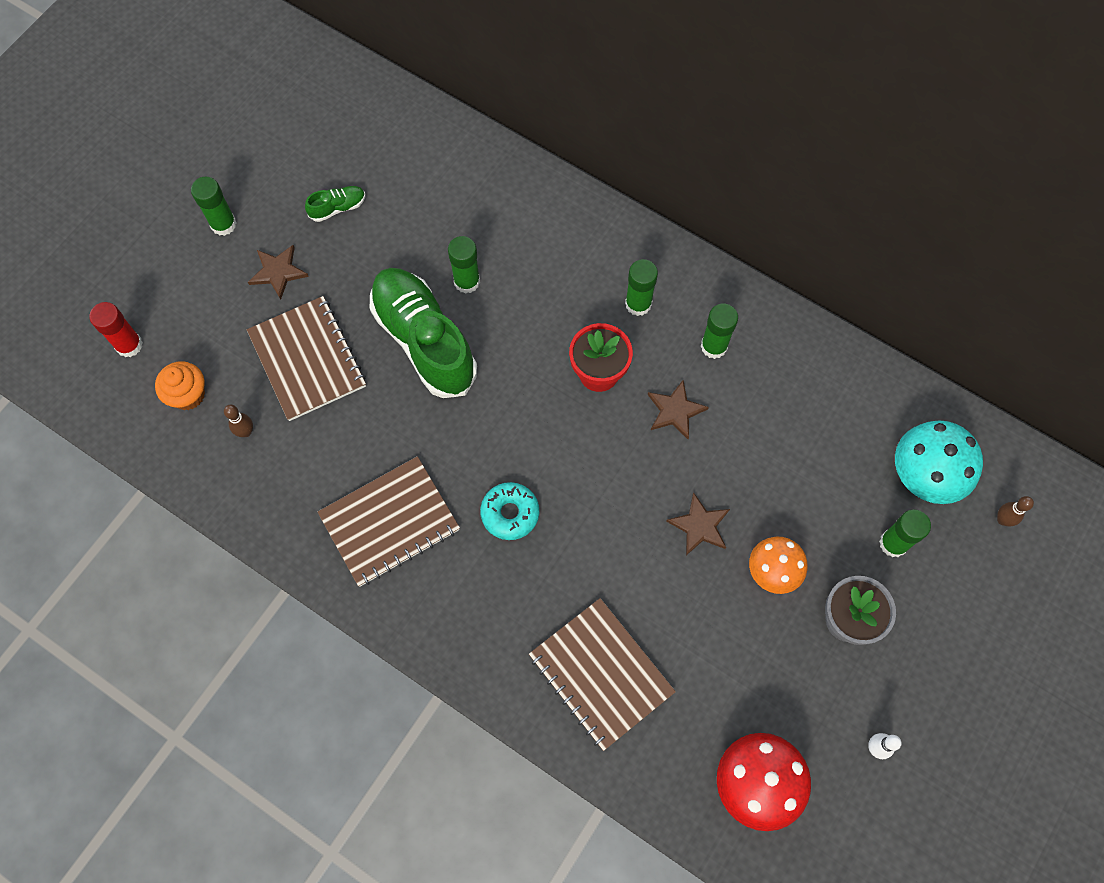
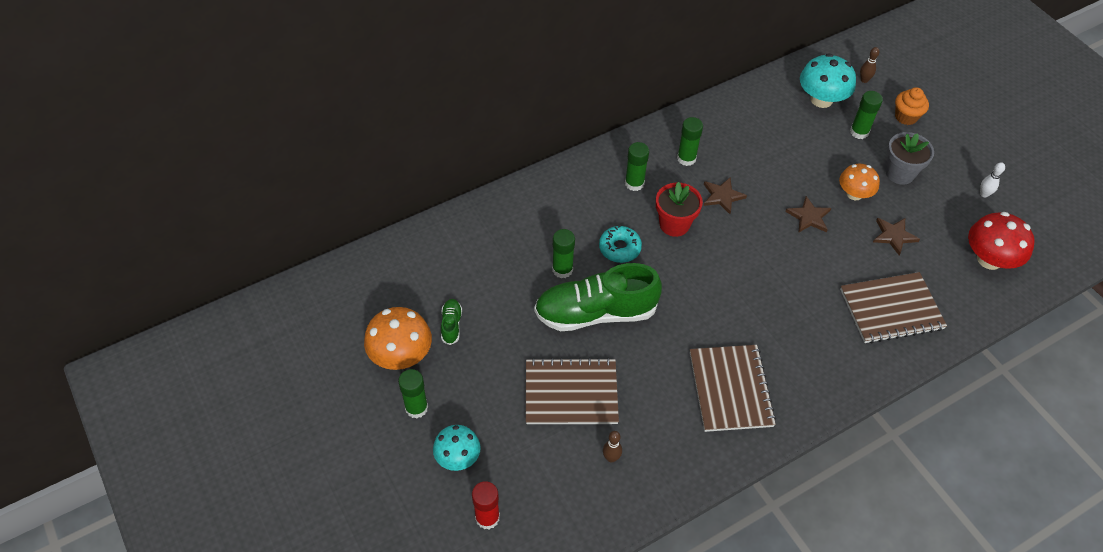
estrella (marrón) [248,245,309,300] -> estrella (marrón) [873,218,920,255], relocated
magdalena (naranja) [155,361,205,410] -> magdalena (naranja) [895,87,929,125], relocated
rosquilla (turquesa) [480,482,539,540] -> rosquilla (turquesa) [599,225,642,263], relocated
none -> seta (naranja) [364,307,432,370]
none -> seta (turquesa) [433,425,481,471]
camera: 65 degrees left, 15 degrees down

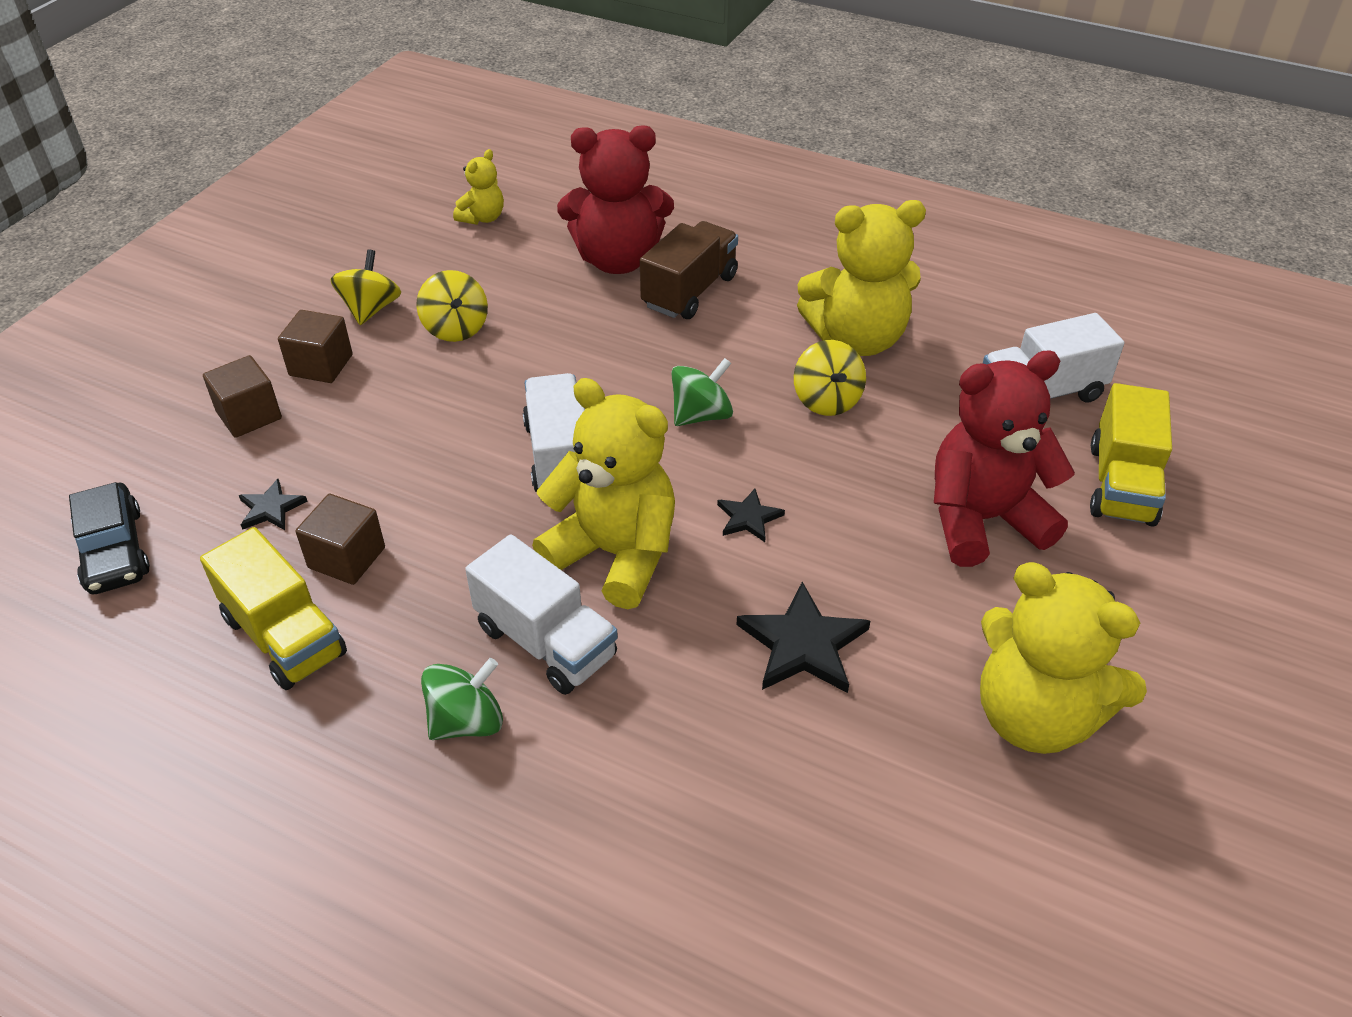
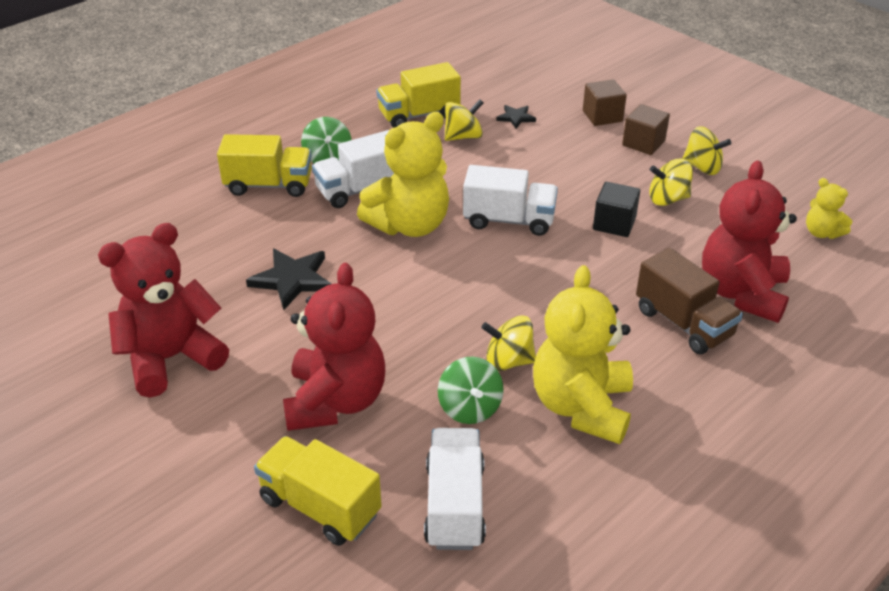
peonza (verde) [671,358,733,426] -> peonza (verde) [438,356,504,424], relocated
coche (negro) [69,482,150,594] -> none
estrella (negro) [717,489,785,542] -> none
cubo (marrón) [295,494,385,585] -> peonza (amarillo) [445,99,484,141]
osito (amarillo) [980,562,1147,754] -> osito (rojo) [98,223,229,398]
none -> camión (amarillo) [217,134,312,197]
none -> cubo (negro) [593,182,640,237]
camera: 110 degrees right, 5 degrees down

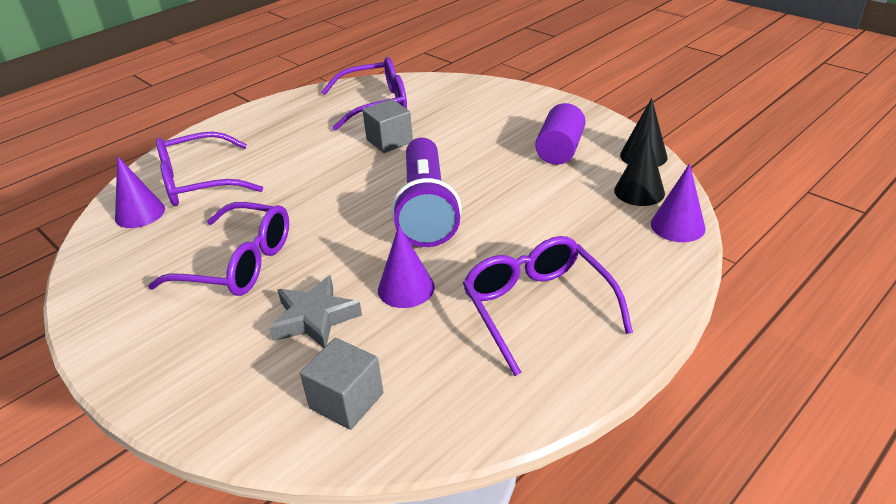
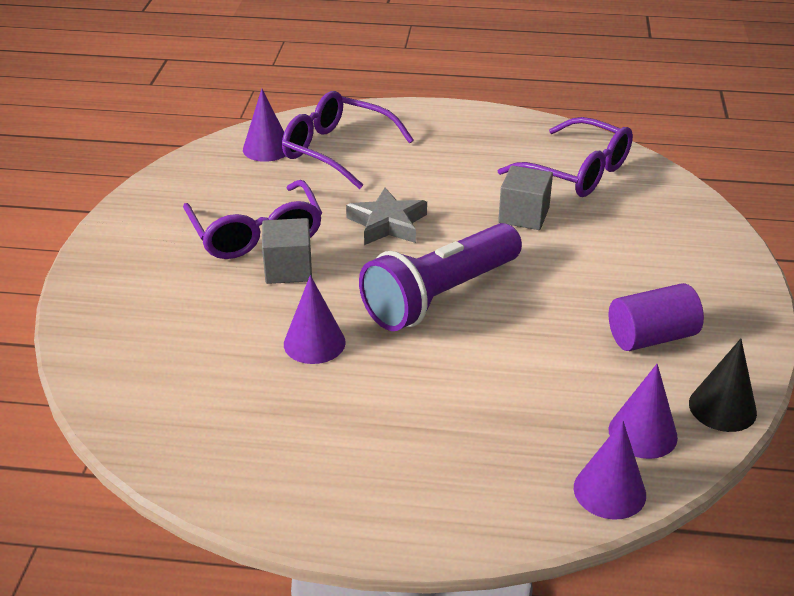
cono (negro) [614,132,665,206] -> cono (morado) [609,364,678,459]
gafas (morado) [463,236,633,376] -> none
estrella (gris) [269,275,362,348] -> estrella (gris) [346,188,427,245], relocated
cubo (gris) [300,338,383,430] -> cubo (gris) [262,218,312,284], relocated
camera: 50 degrees right, 0 degrees up

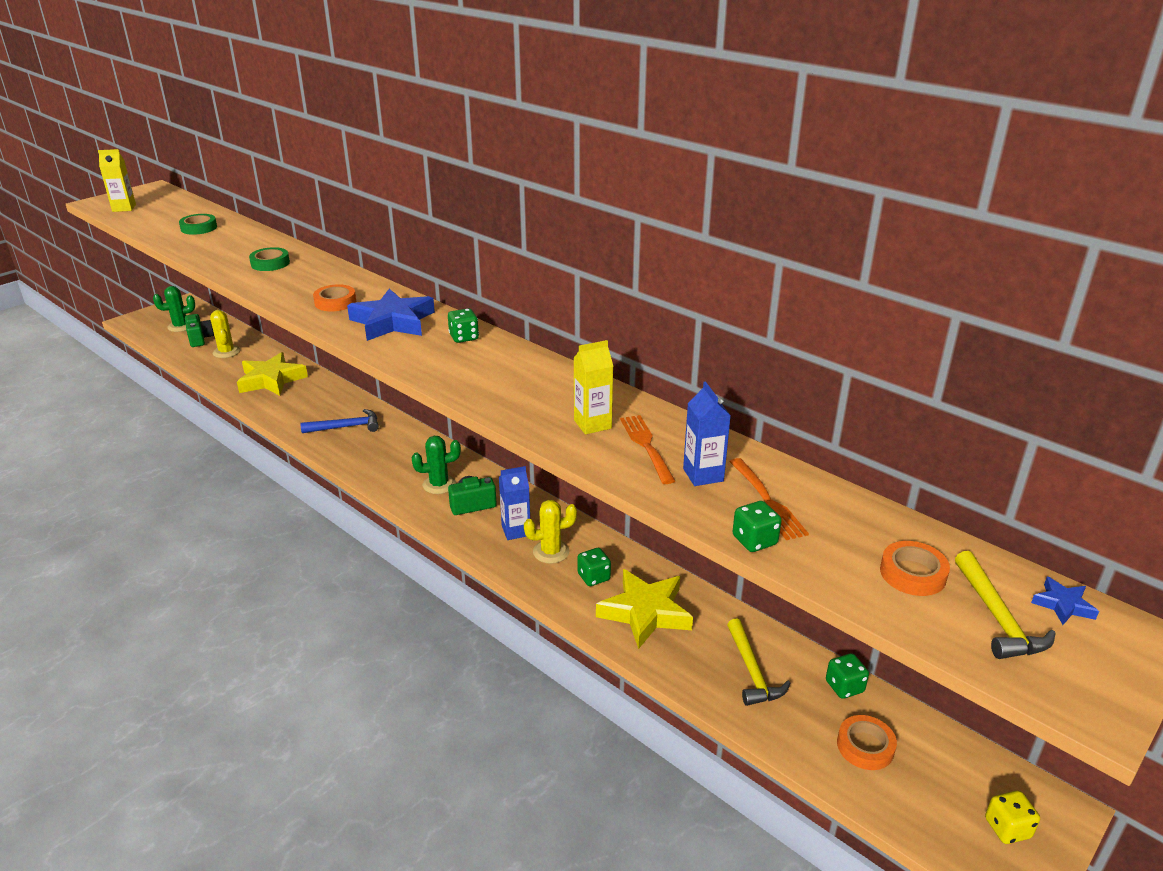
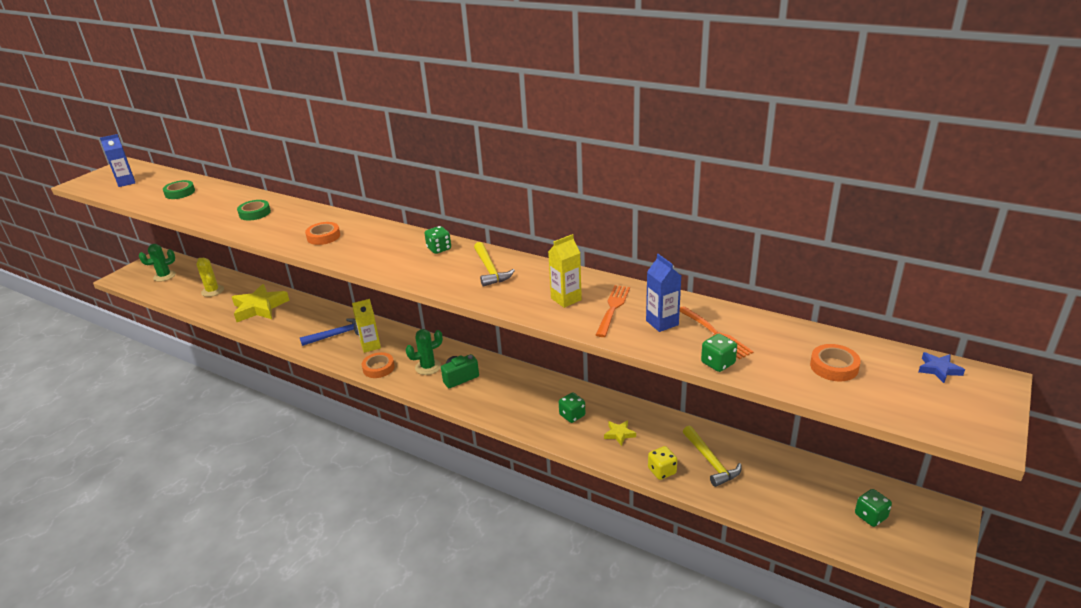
cartón de leche (amarillo) [98,149,136,212] -> cartón de leche (amarillo) [352,299,381,353], relocated
estrella (azul) [347,289,435,341] -> none
cámara (verde) [185,314,214,347] -> none
tenedor (naranja) [620,415,675,484] -> tenedor (naranja) [596,285,630,337], 45 degrees clockwise
cartón de leche (azul) [499,466,530,540] -> cartón de leche (azul) [100,134,135,187], relocated
cactus (amarillo) [524,500,577,564] -> none
martillo (amarillo) [955,551,1056,659] -> martillo (amarillo) [474,242,515,287], relocated
estrella (amarillo) [596,569,693,649] -> estrella (amarillo) [604,420,636,446], x0.44
dado (verde) [826,653,869,699] -> dado (verde) [855,489,892,527], relocated
cinta adhesiva (naranja) [837,715,897,770] -> cinta adhesiva (naranja) [362,352,395,378], relocated
dado (amarillo) [985,791,1040,844] -> dado (amarillo) [648,446,677,480], relocated
camera: 10 degrees left, 0 degrees up

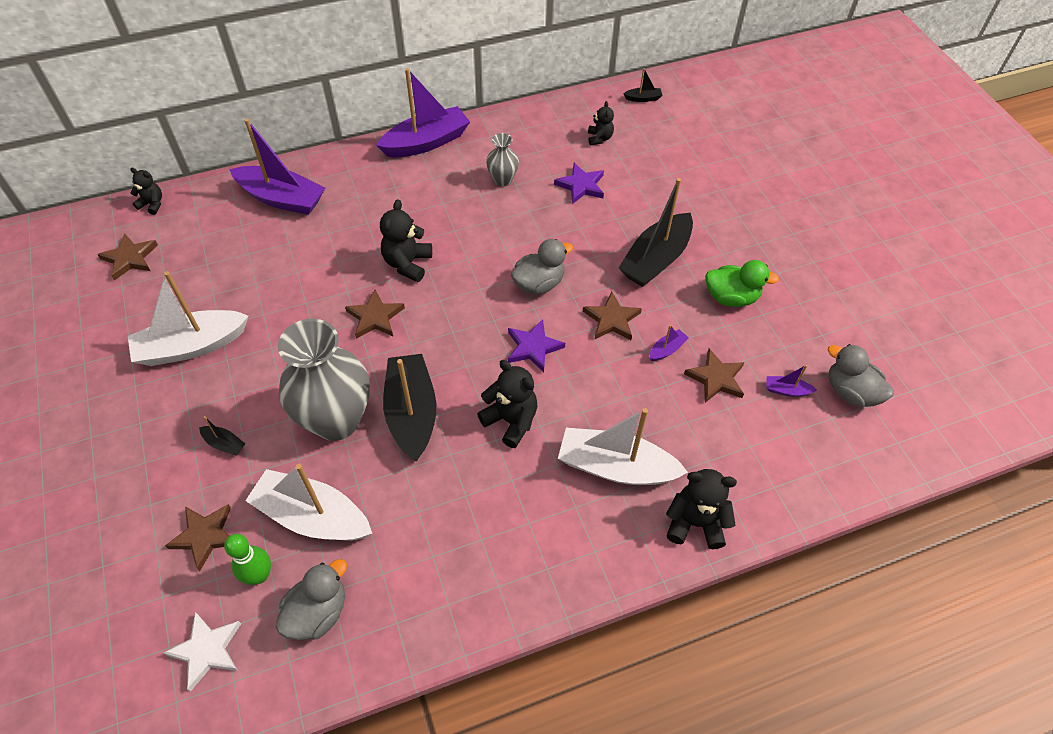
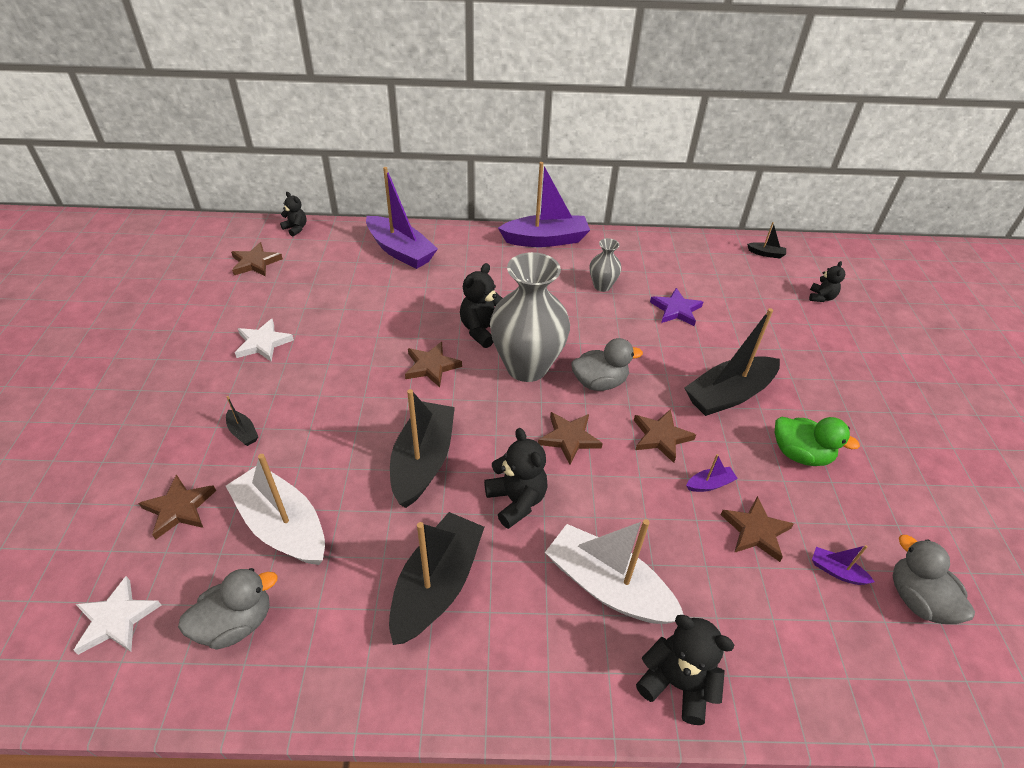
osito (negro) [588,101,614,145] -> osito (negro) [809,261,845,302], relocated
barco (blanco) [128,271,248,366] -> estrella (blanco) [235,319,294,362]
florero (gris) [278,319,370,441] -> florero (gris) [490,252,570,382], relocated
estrella (morado) [508,319,565,372] -> estrella (marrón) [538,412,603,465]
bolo (verde) [224,534,271,585] -> none
none -> barco (negro) [389,512,484,645]
camera: 20 degrees right, 10 degrees down

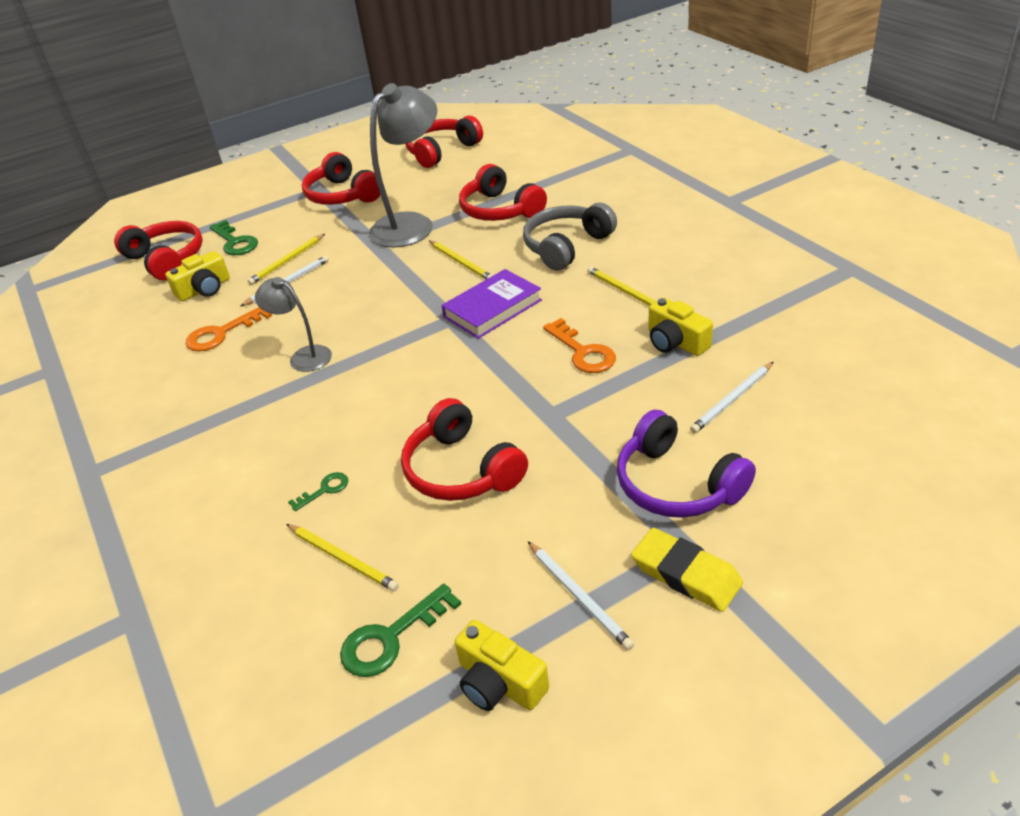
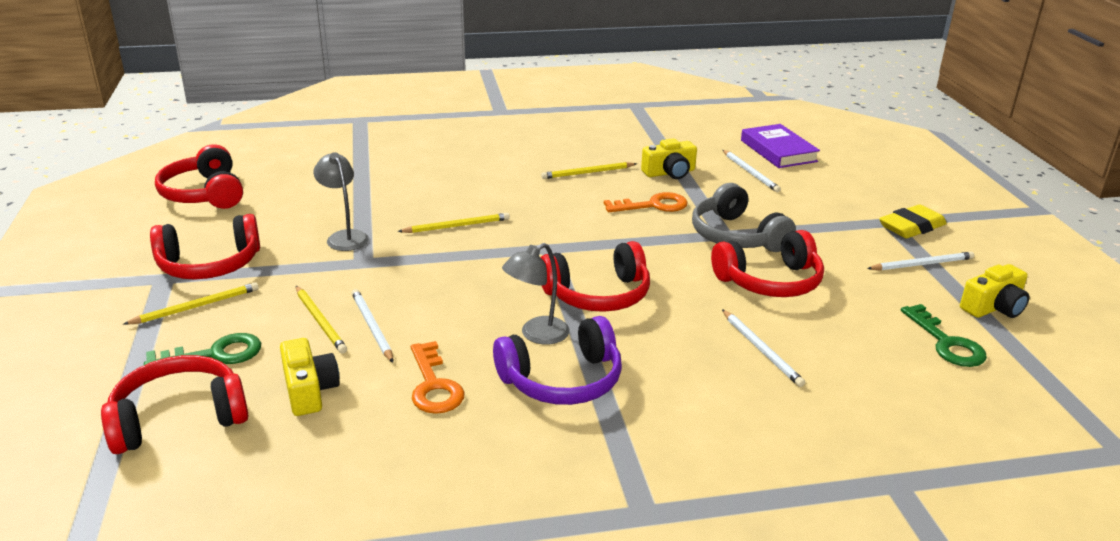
lámpara (gris) [369,83,437,247] -> lámpara (gris) [314,152,369,251], x0.55
auriculares (rojo) [459,164,547,221] -> auriculares (rojo) [540,241,650,312], relocated
auriculares (gris) [523,203,617,271] -> auriculares (gris) [692,183,796,252], relocated
libro (morado) [441,269,542,339] -> libro (morado) [741,124,820,168], relocated
auriculares (morado) [617,410,756,518] -> auriculares (morado) [493,316,622,405], relocated
llave (verde) [288,472,348,511] -> lápiz (blanco) [722,309,805,387]
lápiz (amarillo) [286,524,399,591] -> lápiz (amarillo) [123,282,259,325], relocated
camera: 75 degrees left, 10 degrees down

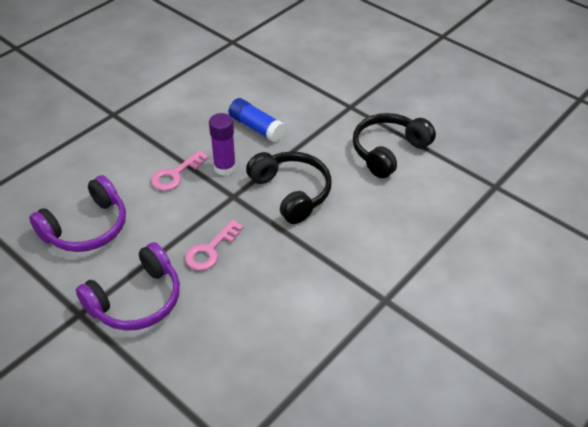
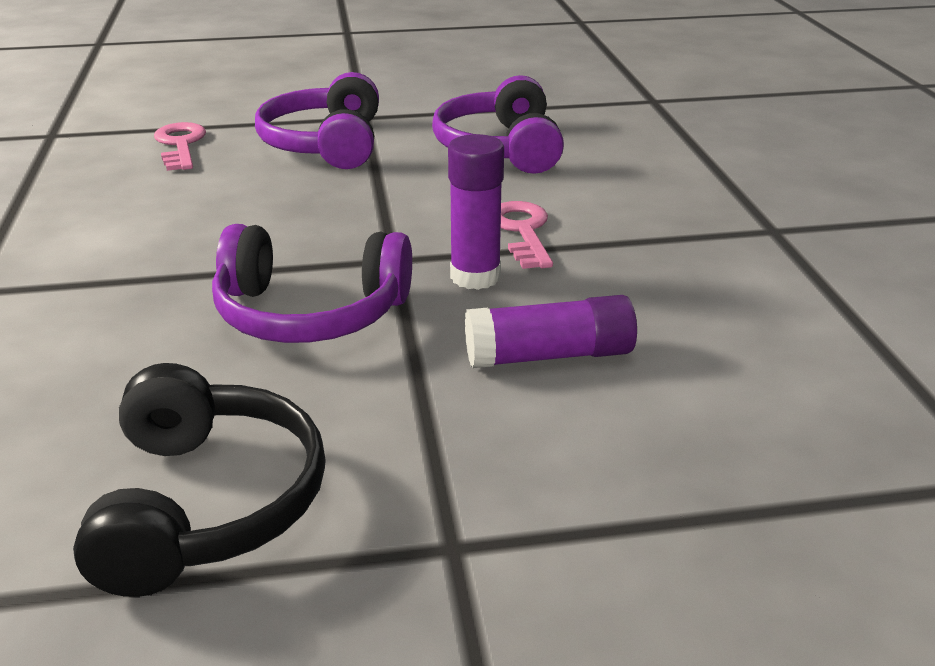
barra de pegamento (azul) [229,98,286,143] -> barra de pegamento (morado) [465,295,637,368]
auriculares (negro) [246,151,332,224] -> auriculares (morado) [212,224,412,343]
llave (rosa) [185,219,243,270] -> llave (rosa) [154,122,206,171], relocated
camera: 130 degrees right, 15 degrees down

